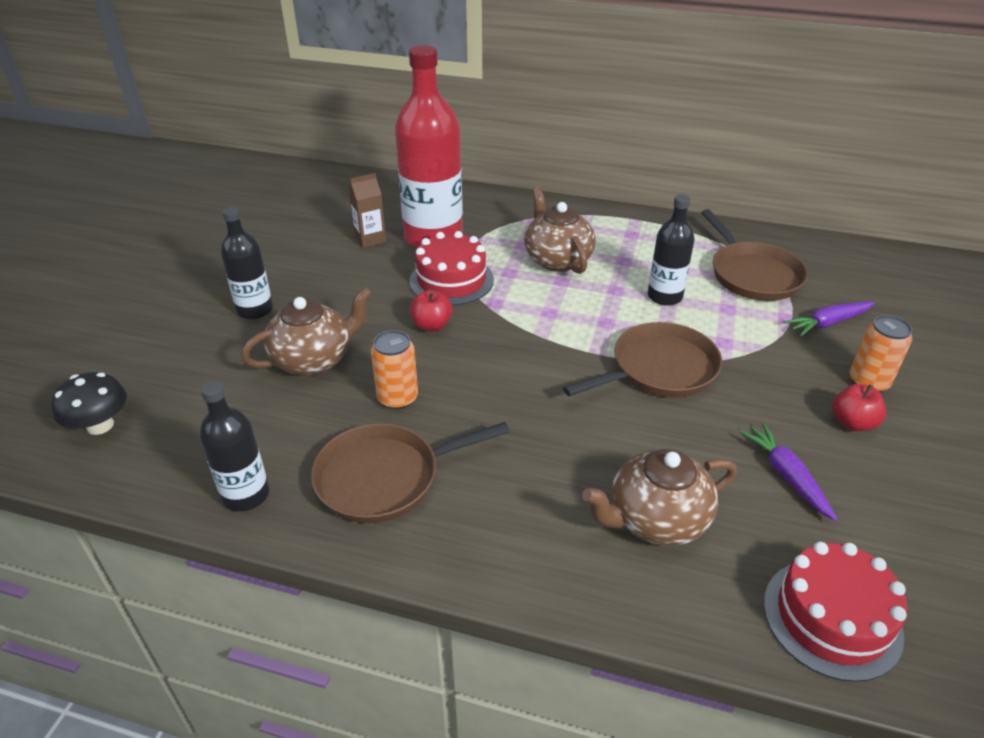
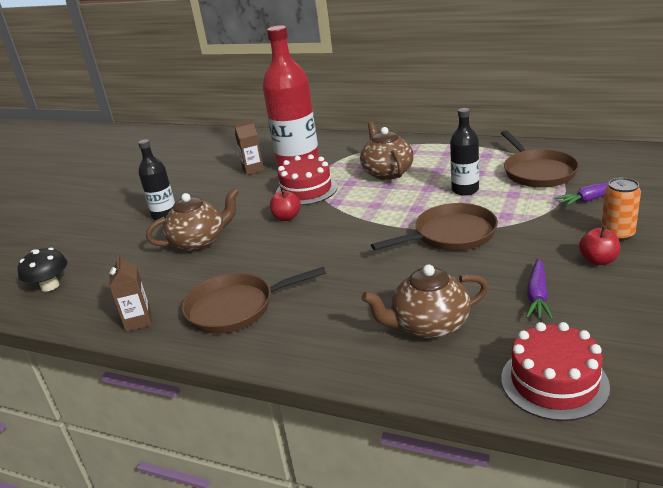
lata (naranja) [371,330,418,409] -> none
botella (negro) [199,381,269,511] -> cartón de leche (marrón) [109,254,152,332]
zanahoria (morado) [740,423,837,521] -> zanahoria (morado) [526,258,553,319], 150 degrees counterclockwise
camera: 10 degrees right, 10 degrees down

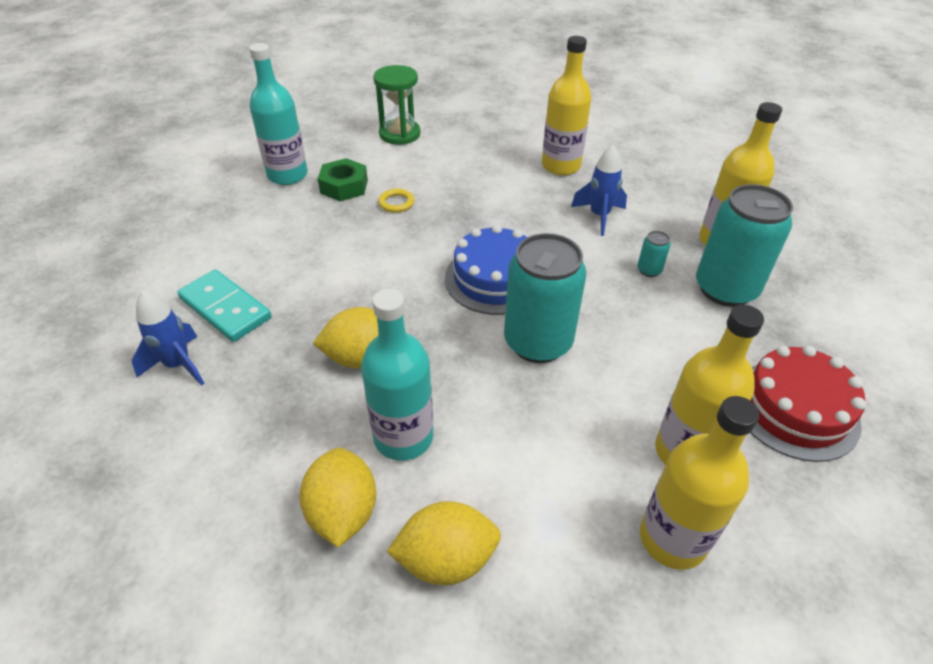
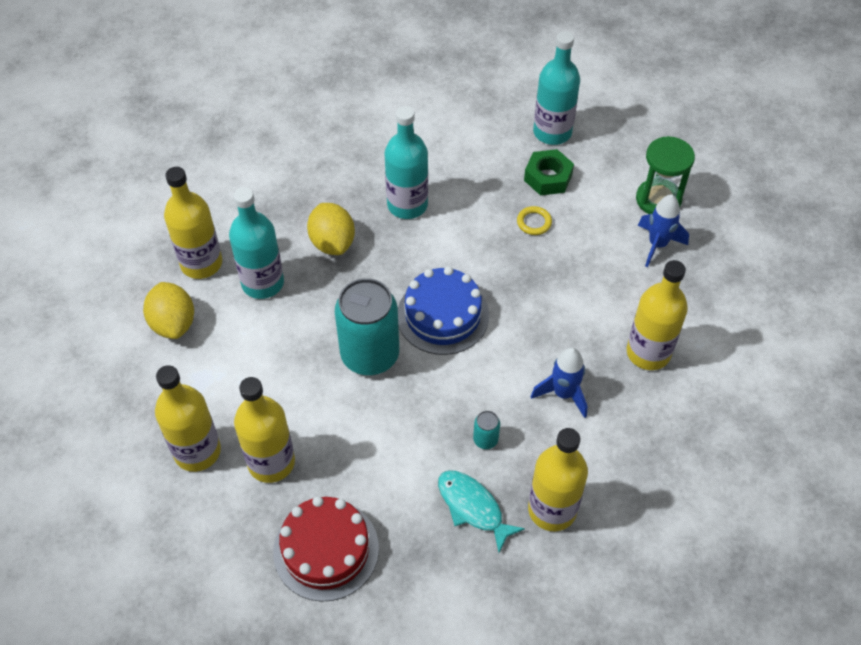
lata (turquesa) [696,184,793,307] -> pez (turquesa) [438,471,525,552]
ficha de dominó (turquesa) [177,269,271,342] -> none
cohete (azul) [132,291,205,386] -> cohete (azul) [638,194,689,267], relocated
limón (amarillo) [299,448,376,547] -> botella (amarillo) [164,167,222,279]
none -> botella (turquesa) [385,106,428,219]
camera: 80 degrees right, 10 degrees up

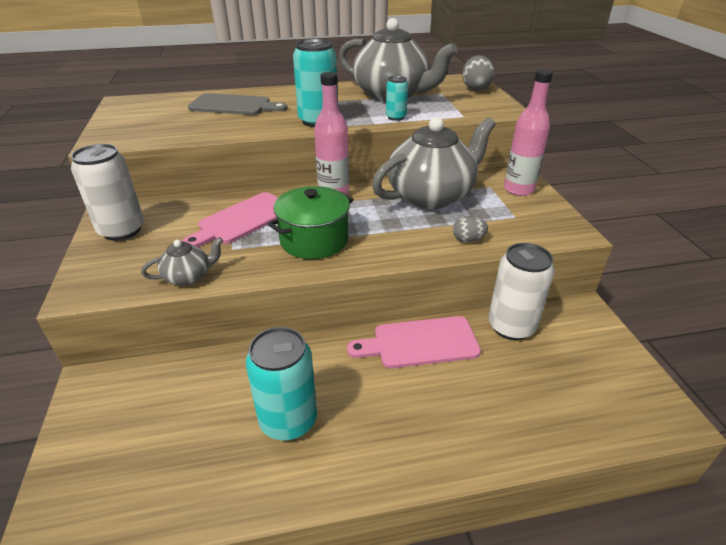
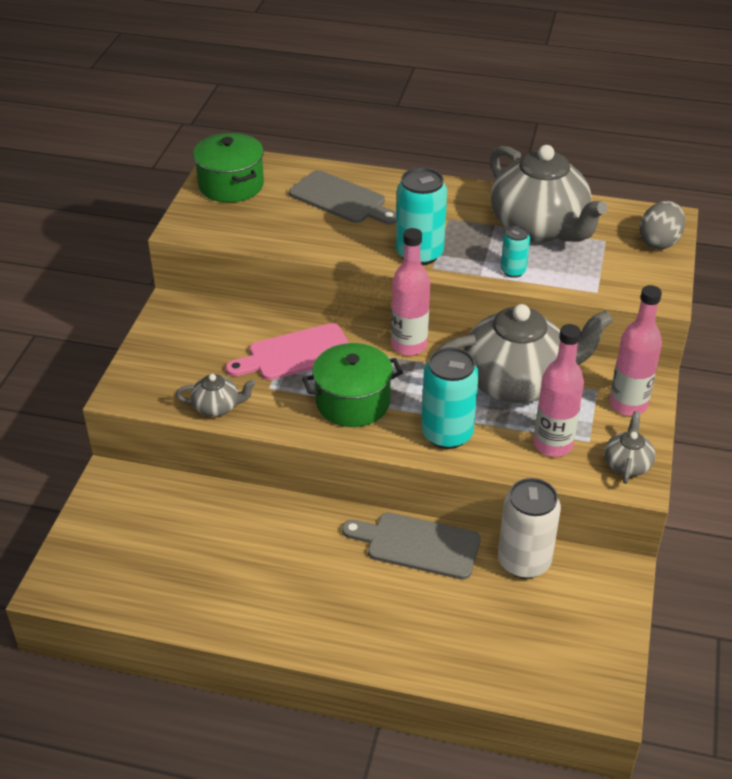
lata (blanco) [71,144,144,241] -> none
huevo (gris) [453,216,488,242] -> none
tabla de cortar (rosa) [347,316,481,368] -> tabla de cortar (gris) [342,513,480,580]
lata (turquesa) [245,327,317,441] -> lata (turquesa) [421,347,479,449], relocated
none -> olla (verde) [193,133,264,203]
none -> botella (rosa) [534,324,584,457]
none -> tetera (gris) [604,411,655,484]
camera: 25 degrees right, 5 degrees up

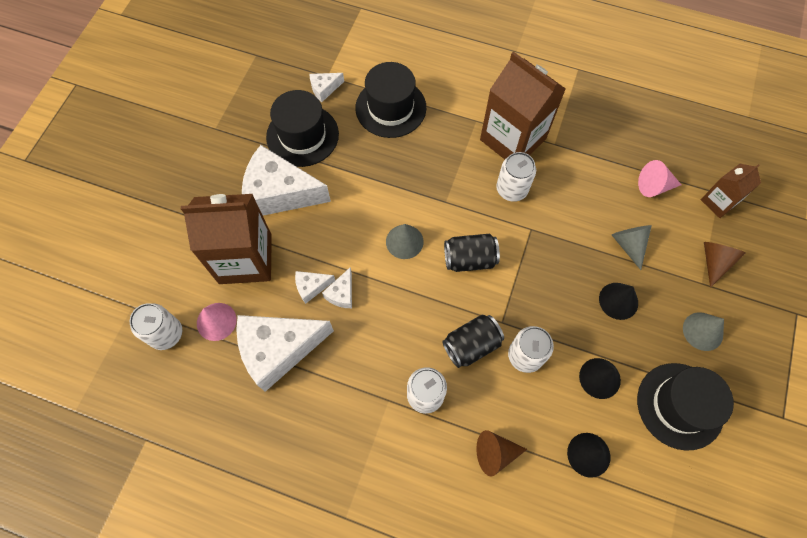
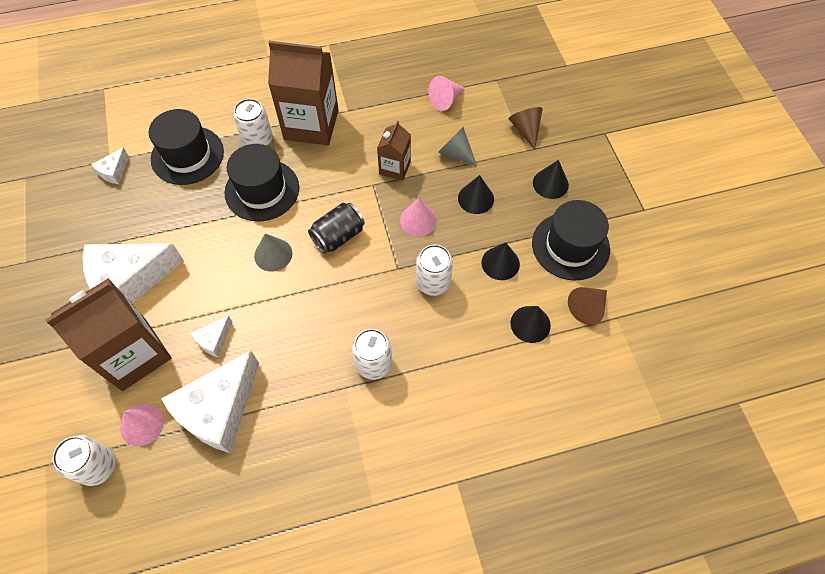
sombrero (negro) [266,90,339,167] -> sombrero (negro) [224,144,299,221], relocated
lata (blanco) [496,152,536,202] -> lata (blanco) [233,99,273,146], relocated
cartón de leche (marrón) [701,164,761,218] -> cartón de leche (marrón) [377,121,411,181], relocated
queso (blanco) [322,268,352,308] -> none
cono (gris) [683,312,724,351] -> cono (negro) [533,160,569,199]
lata (negro) [442,314,504,368] -> none
cono (marrón) [476,430,527,476] -> cono (marrón) [568,287,607,325], relocated
none -> cono (rosa) [400,198,437,236]
camera: 35 degrees left, 5 degrees down

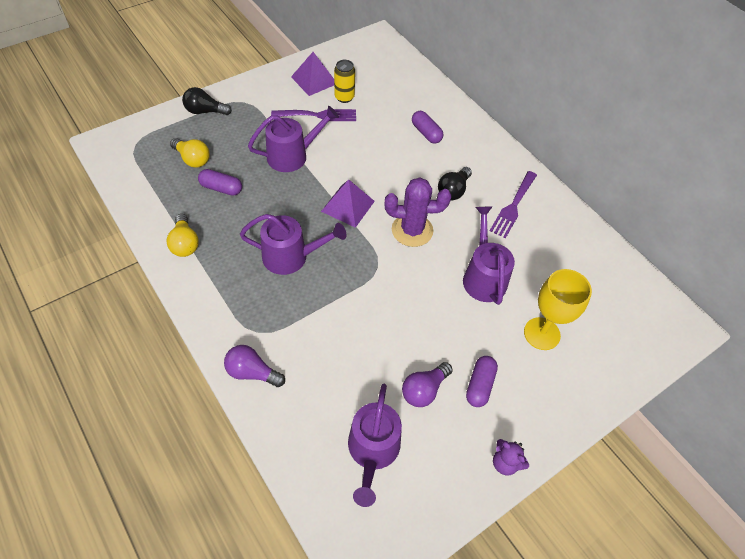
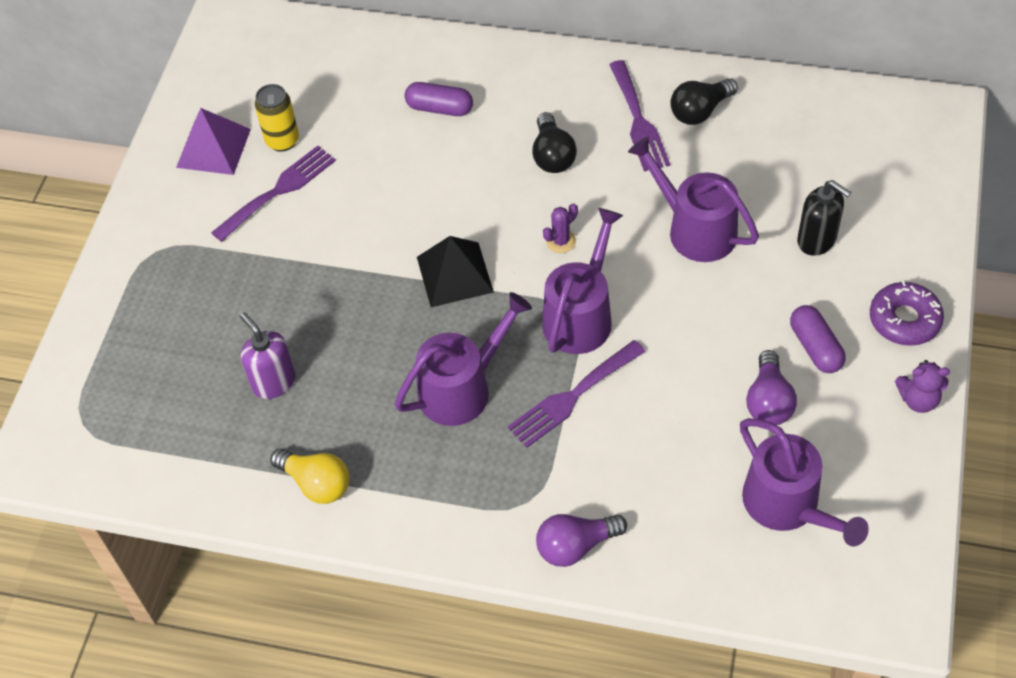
bombilla (negro) [182,87,232,115] -> bombilla (negro) [671,78,738,125], relocated
regadera (morado) [248,106,339,172] -> regadera (morado) [542,208,624,354], relocated
bombilla (amarillo) [170,138,210,167] -> none
cápsula (morado) [198,169,242,196] -> dispensador de jabón (morado) [240,312,296,399]
cactus (morado) [385,178,451,247] -> cactus (morado) [543,203,578,253], x0.45
pirámide (morado) [321,179,375,228] -> pirámide (negro) [417,236,494,307]
copa (amarillo) [524,269,592,350] -> dispensador de jabón (negro) [797,180,851,256]
none -> rosquilla (morado) [870,281,944,346]
none -> tenedor (morado) [508,340,646,448]
camera: 35 degrees left, 0 degrees up

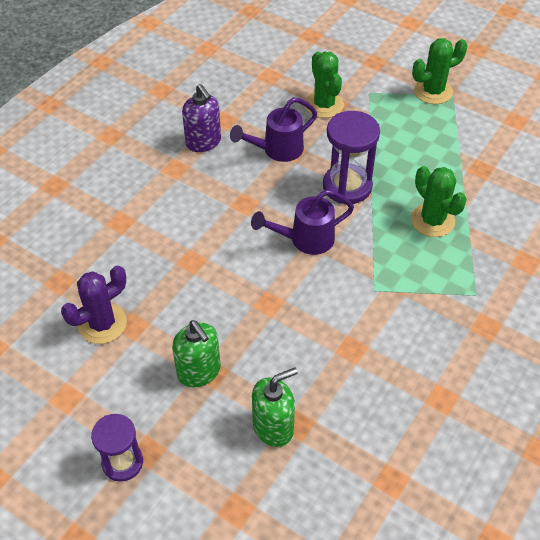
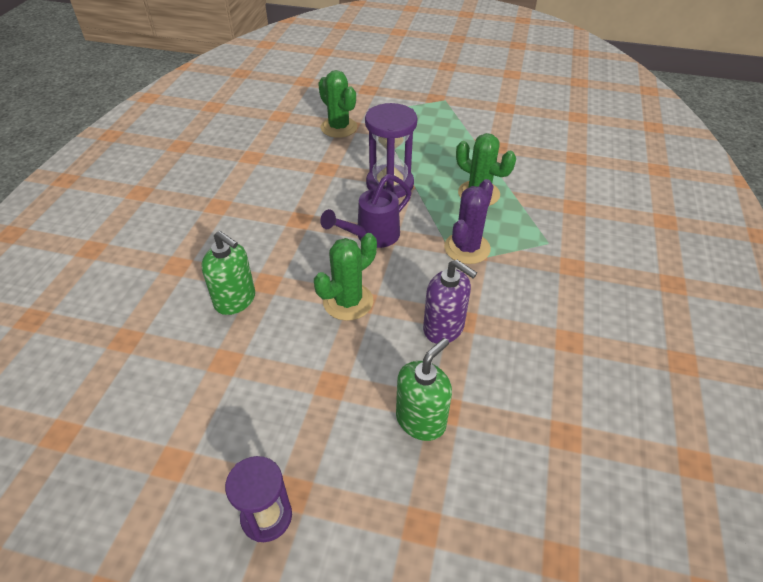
cactus (verde) [412,38,467,104] -> cactus (verde) [314,233,377,321], relocated
dispensador de jabón (morado) [182,84,221,152] -> dispensador de jabón (morado) [423,260,477,344], relocated
regadera (morado) [230,97,317,162] -> none
cactus (morado) [61,266,127,344] -> cactus (morado) [444,179,494,264], relocated
dispensador de jabón (verde) [172,320,221,387] -> dispensador de jabón (verde) [201,231,255,315], relocated
camera: 20 degrees left, 5 degrees down

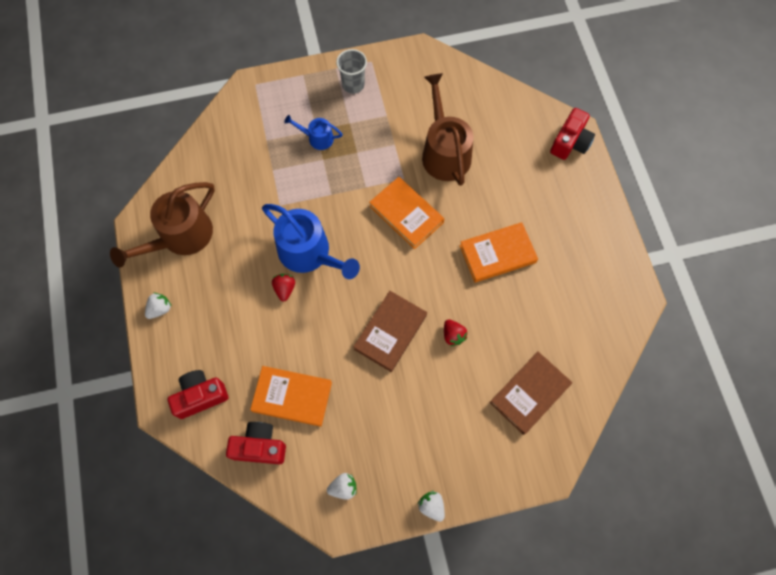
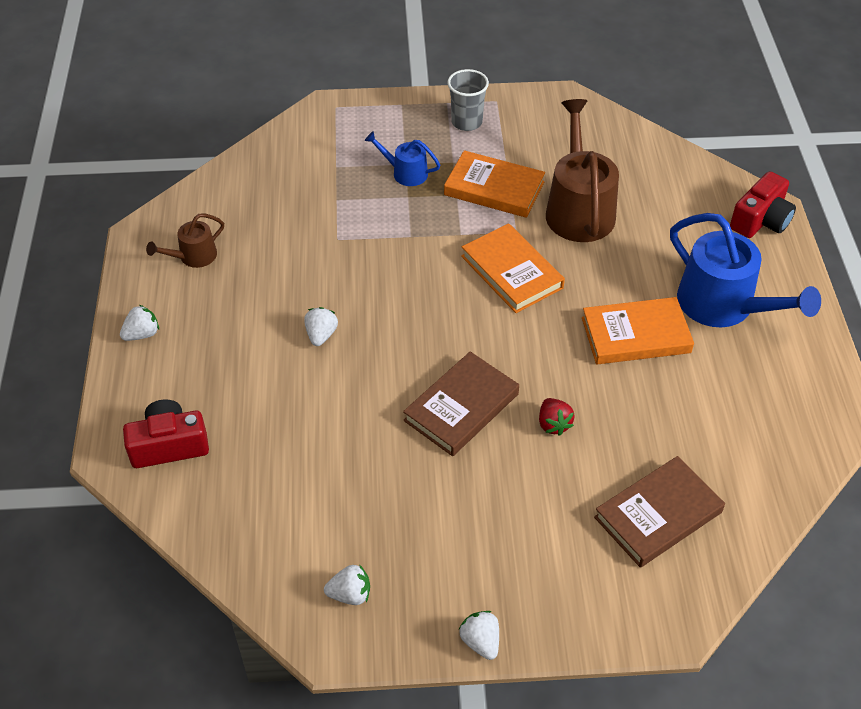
regadera (marrón) [110,182,215,268] -> regadera (marrón) [146,214,224,268], x0.51
regadera (azul) [262,204,360,279] -> regadera (azul) [670,213,821,327], relocated
fresa (rojo) [272,274,295,302] -> fresa (blanco) [304,307,338,346]
libro (naranja) [250,366,332,427] -> libro (naranja) [444,150,545,218], relocated
cámara (rojo) [226,422,286,465] -> none
camera: 10 degrees right, 20 degrees down

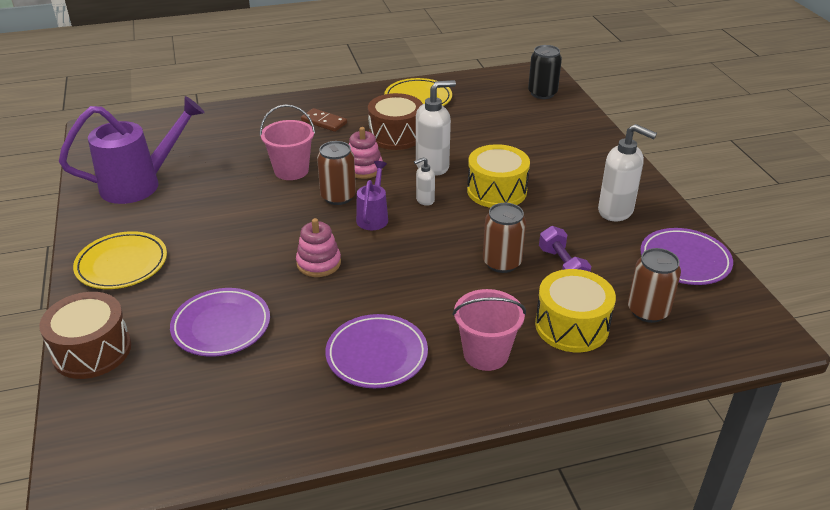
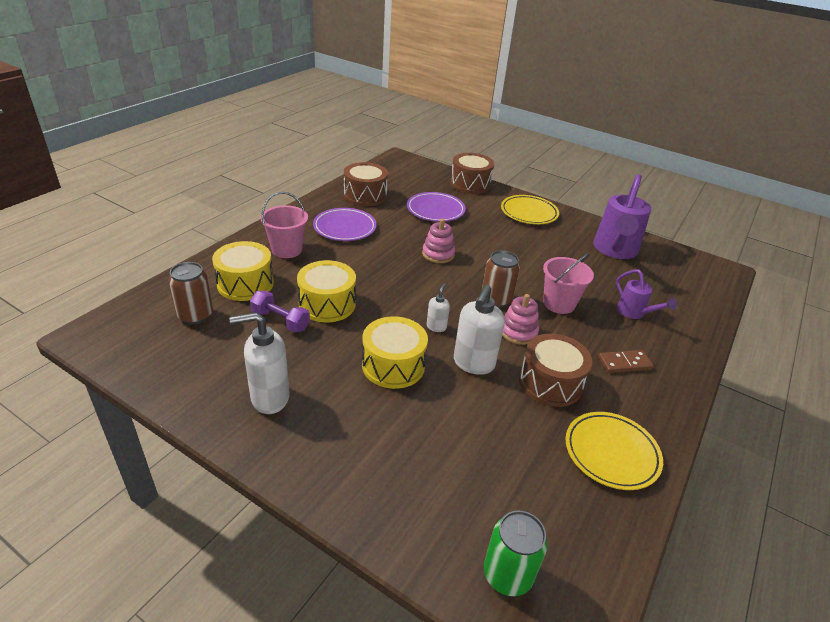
lata (negro) [528,45,562,99] -> lata (verde) [484,510,548,596]
regadera (morado) [356,161,388,230] -> regadera (morado) [616,269,677,319], relocated
lata (marrón) [483,203,526,273] -> tambor (amarillo) [297,260,356,323]
plato (morado) [640,228,733,285] -> none
none -> tambor (marrón) [344,162,388,207]
camera: 135 degrees right, 0 degrees up

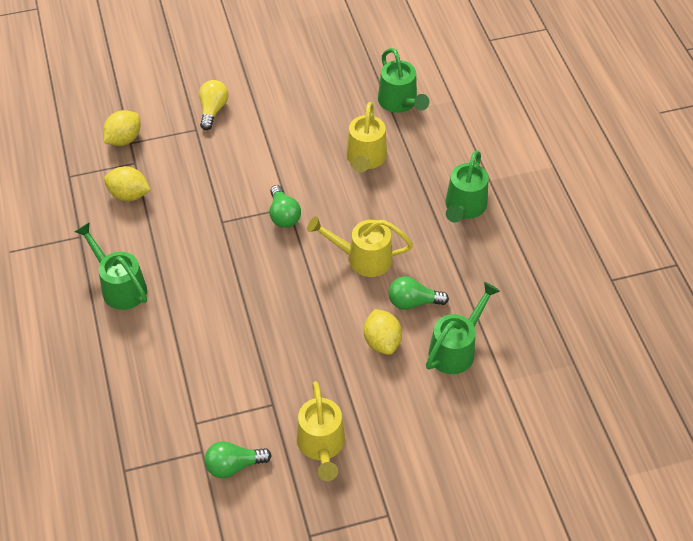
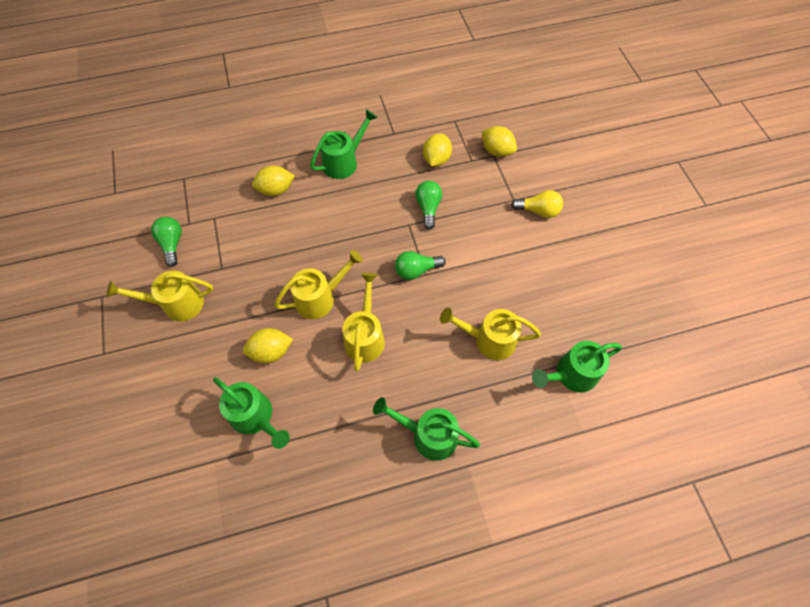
bombilla (verde) [388,276,449,310] -> bombilla (verde) [415,181,442,230], relocated
none -> limón (amarillo) [252,165,295,196]
none -> regadera (amarillo) [274,250,363,319]
camera: 90 degrees right, 10 degrees up

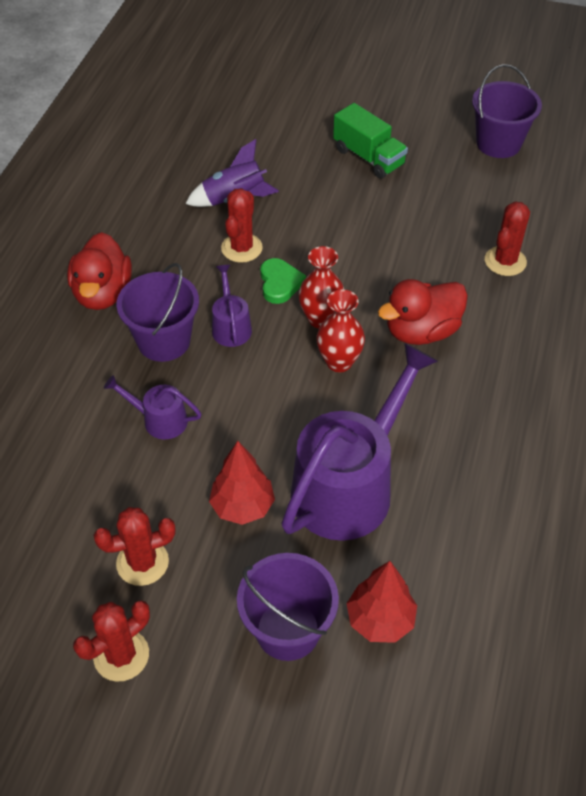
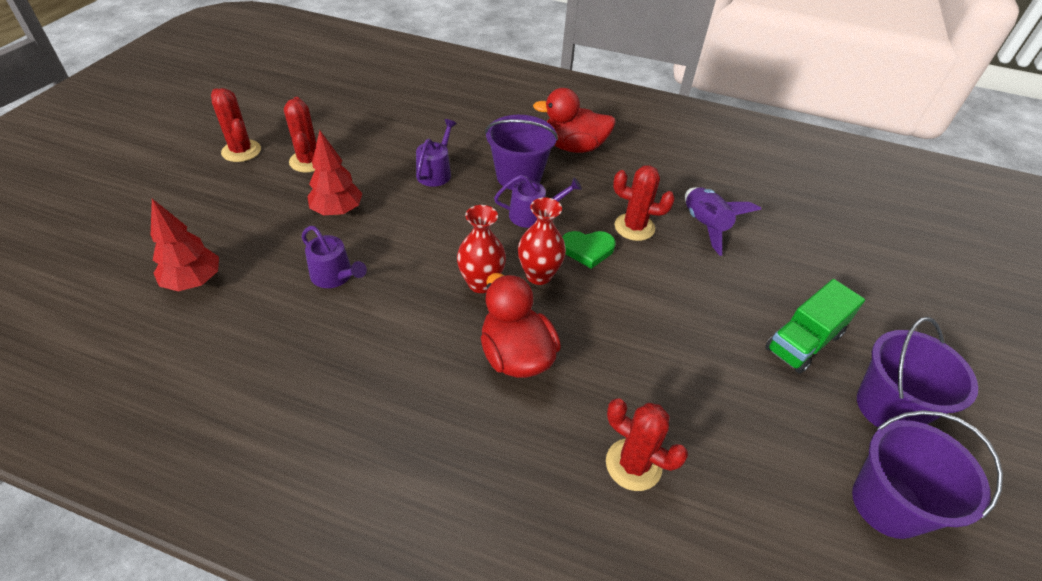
regadera (morado) [281,343,438,541] -> regadera (morado) [302,226,367,288], x0.45
balde (morado) [237,553,339,661] -> balde (morado) [857,317,978,427], relocated
camera: 90 degrees right, 5 degrees down

